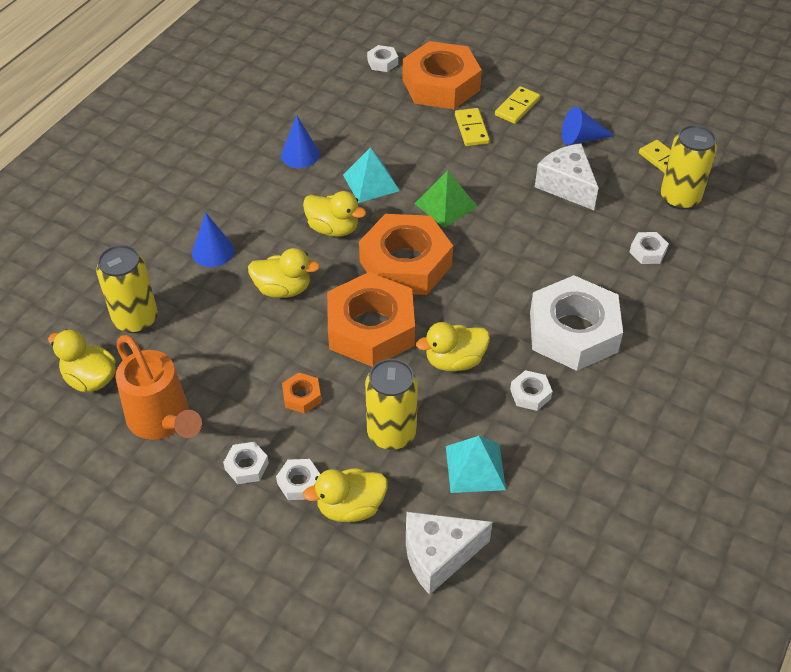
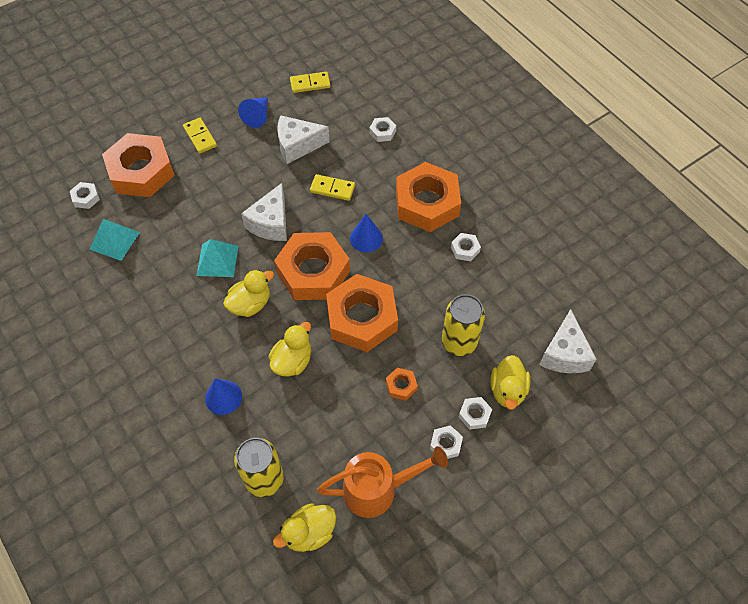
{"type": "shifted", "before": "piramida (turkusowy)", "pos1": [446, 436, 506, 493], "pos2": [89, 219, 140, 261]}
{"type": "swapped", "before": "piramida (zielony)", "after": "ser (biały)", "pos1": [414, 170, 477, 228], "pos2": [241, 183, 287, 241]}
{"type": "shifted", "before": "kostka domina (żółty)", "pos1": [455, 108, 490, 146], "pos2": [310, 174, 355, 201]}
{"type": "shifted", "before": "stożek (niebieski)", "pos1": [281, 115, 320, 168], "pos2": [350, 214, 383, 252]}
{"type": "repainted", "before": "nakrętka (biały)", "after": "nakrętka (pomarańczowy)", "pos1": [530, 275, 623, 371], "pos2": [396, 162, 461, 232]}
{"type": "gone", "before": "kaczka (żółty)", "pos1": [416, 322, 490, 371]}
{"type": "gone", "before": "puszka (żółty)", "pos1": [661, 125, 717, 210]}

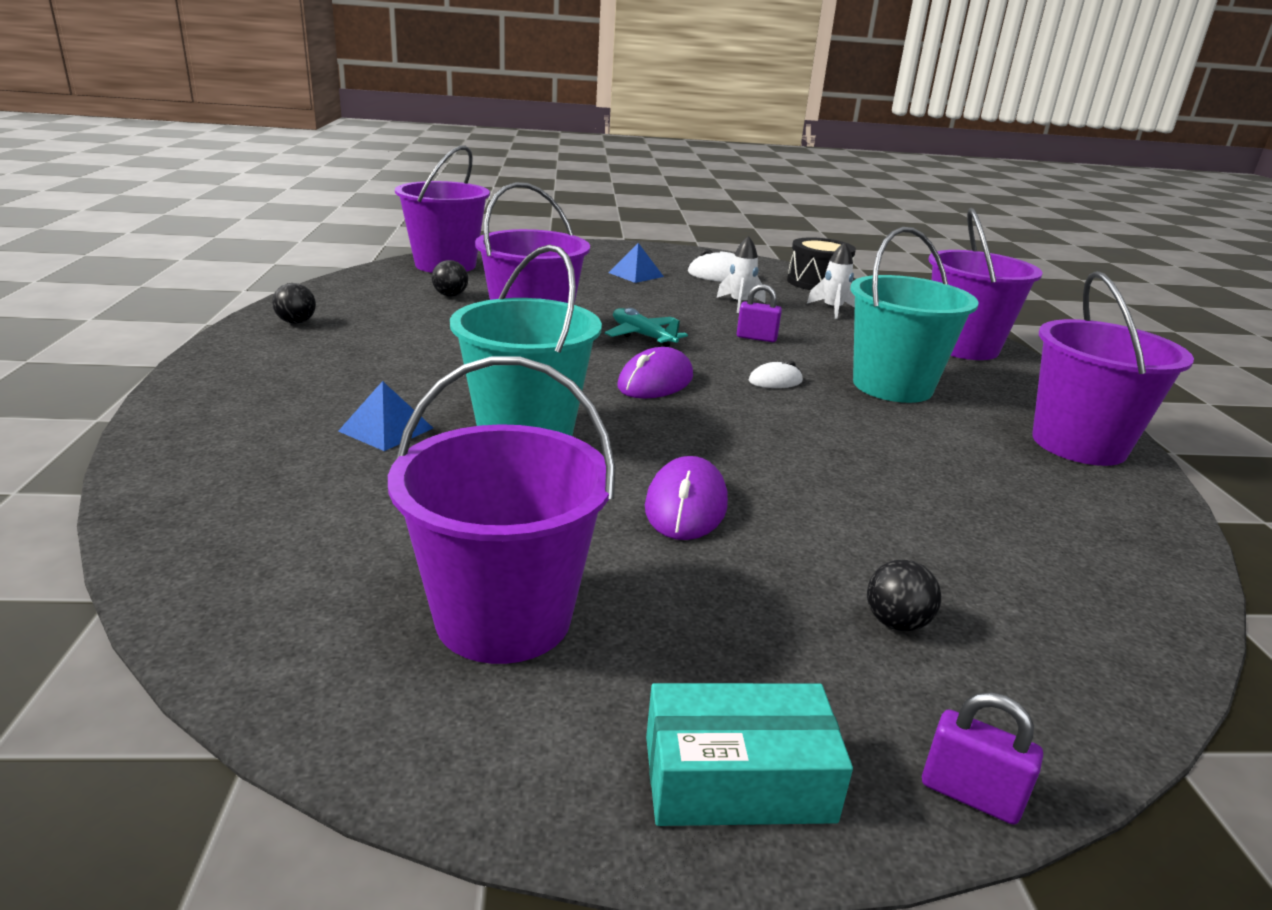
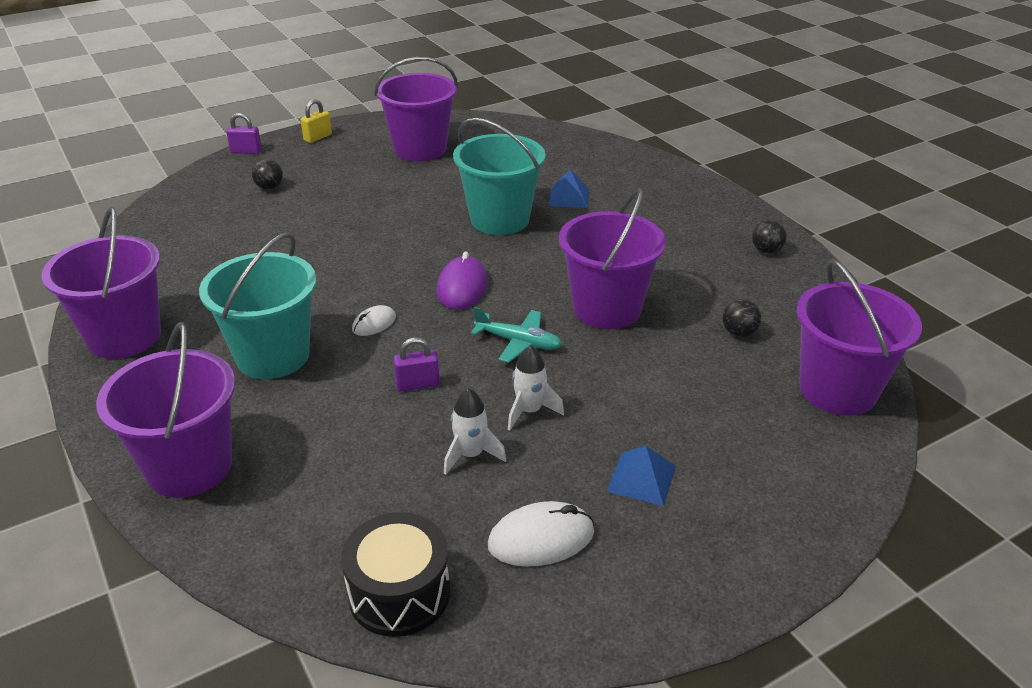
{"type": "swapped", "before": "pudełko (turkusowy)", "after": "kłódka (żółty)", "pos1": [646, 683, 853, 826], "pos2": [301, 99, 332, 143]}
{"type": "shifted", "before": "rakieta (biały)", "pos1": [807, 242, 855, 319], "pos2": [508, 346, 564, 430]}
{"type": "gone", "before": "myszka (fioletowy)", "pos1": [645, 456, 728, 540]}

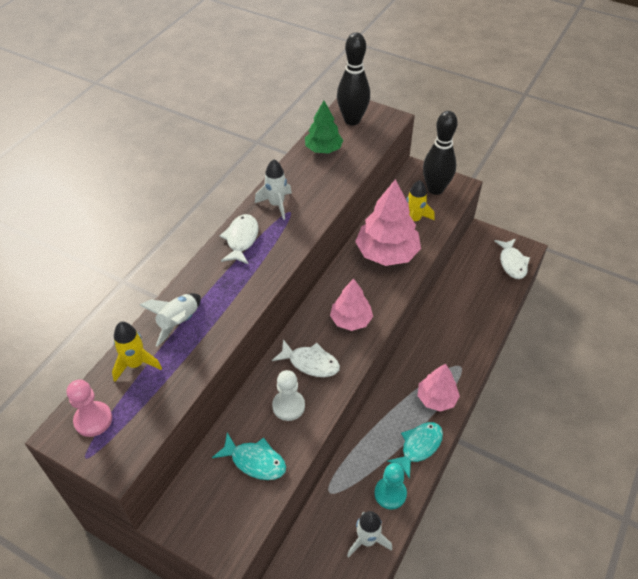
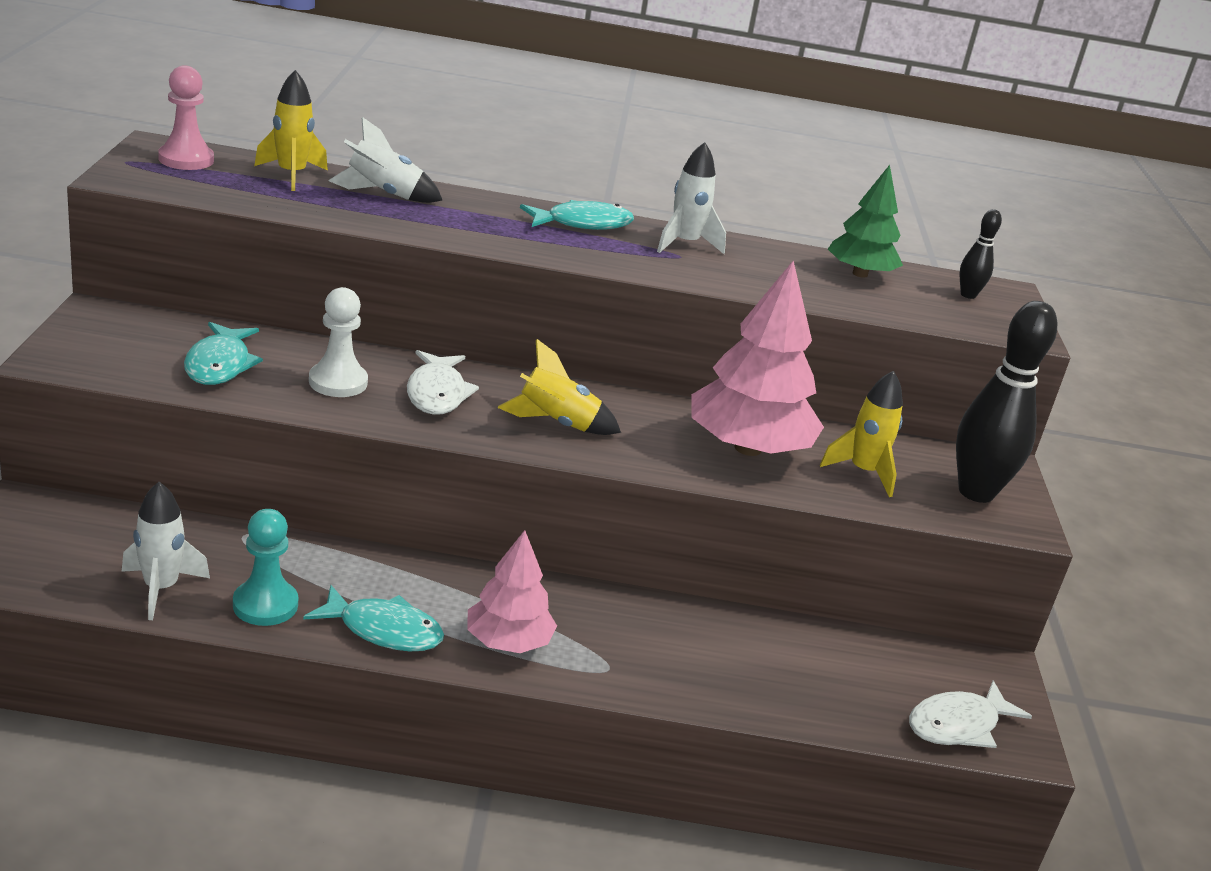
{"type": "swapped", "before": "drzewko (różowy)", "after": "rakieta (żółty)", "pos1": [330, 278, 373, 331], "pos2": [497, 339, 621, 435]}
{"type": "repainted", "before": "ryba (biały)", "after": "ryba (turkusowy)", "pos1": [220, 214, 259, 265], "pos2": [520, 200, 634, 230]}
{"type": "scaled", "before": "kręgiel (czarny)", "pos1": [337, 32, 370, 125], "pos2": [960, 209, 1002, 299], "scale": 0.47}

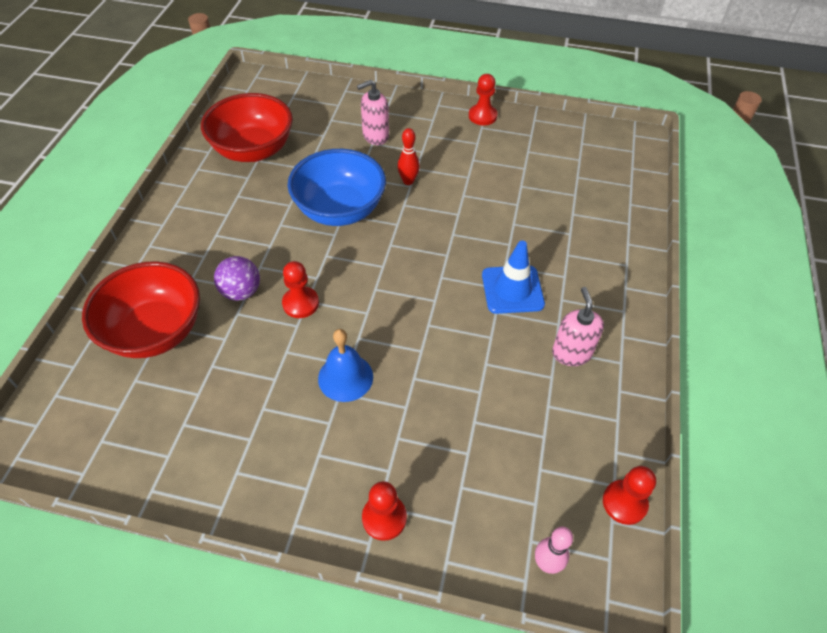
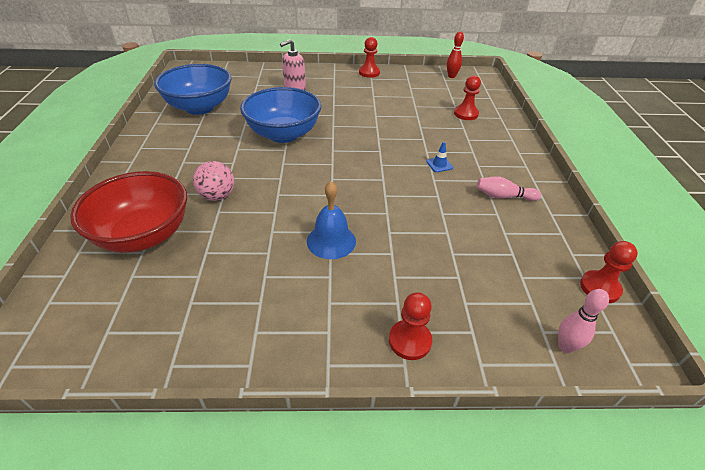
{"type": "repainted", "before": "miska (czerwony)", "after": "miska (niebieski)", "pos1": [201, 93, 293, 162], "pos2": [154, 64, 231, 115]}
{"type": "repainted", "before": "piłka (fioletowy)", "after": "piłka (różowy)", "pos1": [214, 256, 260, 301], "pos2": [193, 161, 234, 201]}
{"type": "scaled", "before": "pachołek (niebieski)", "pos1": [482, 241, 545, 314], "pos2": [426, 142, 453, 172], "scale": 0.47}
{"type": "shifted", "before": "kręgiel (czerwony)", "pos1": [397, 128, 420, 185], "pos2": [447, 31, 464, 78]}
{"type": "shifted", "before": "pionek (czerwony)", "pos1": [282, 261, 319, 318], "pos2": [454, 75, 481, 120]}
{"type": "swapped", "before": "dozownik mydła (różowy)", "after": "kręgiel (różowy)", "pos1": [552, 287, 604, 366], "pos2": [477, 176, 541, 201]}

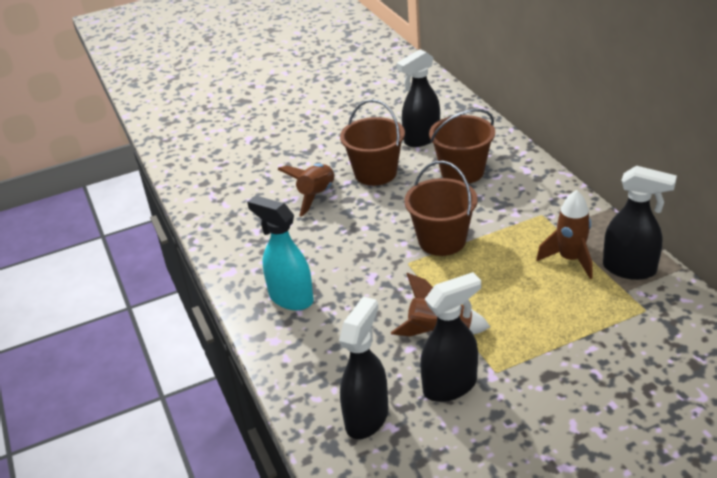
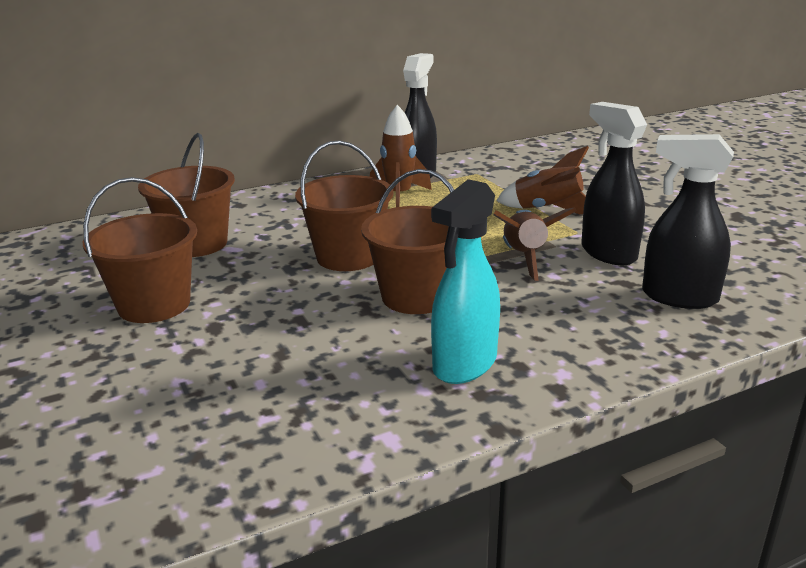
{"type": "new", "after": "wiadro (brązowy)", "pos2": [361, 169, 454, 314]}
{"type": "shifted", "before": "rakieta (brązowy)", "pos1": [277, 164, 335, 217], "pos2": [496, 146, 589, 214]}
{"type": "gone", "before": "spryskiwacz (czarny)", "pos1": [397, 49, 440, 147]}

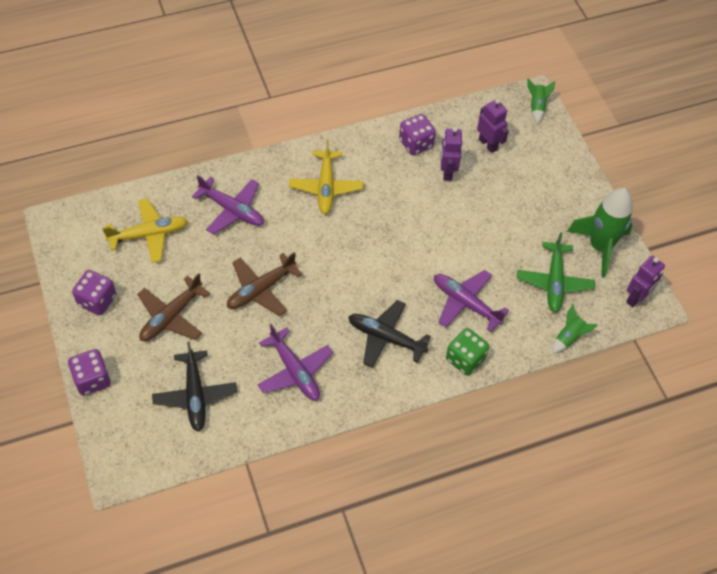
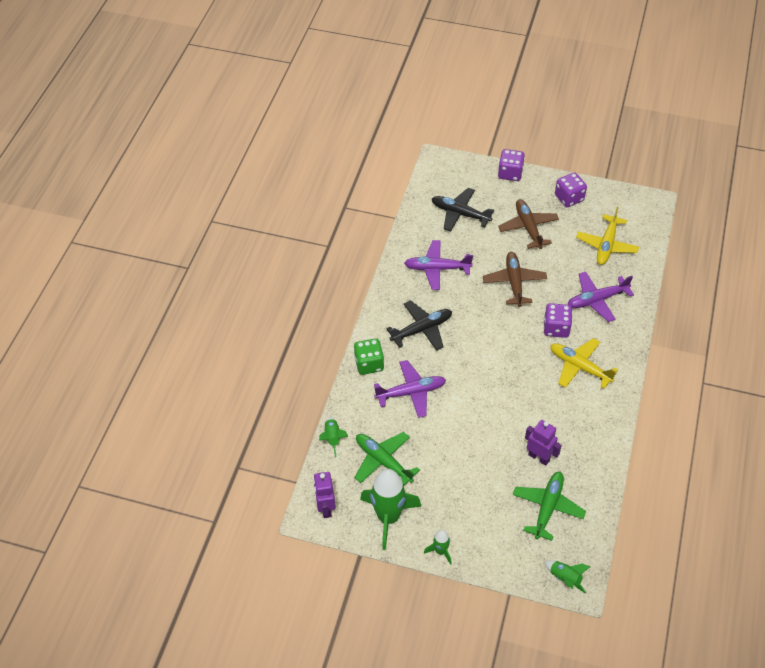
{"type": "new", "after": "rakieta (zielony)", "pos2": [424, 530, 452, 565]}
{"type": "swapped", "before": "robot (fioletowy)", "after": "samolot (zielony)", "pos1": [477, 99, 509, 153], "pos2": [513, 472, 586, 541]}
{"type": "shifted", "before": "kostka do gry (fioletowy)", "pos1": [399, 114, 436, 155], "pos2": [543, 303, 572, 338]}

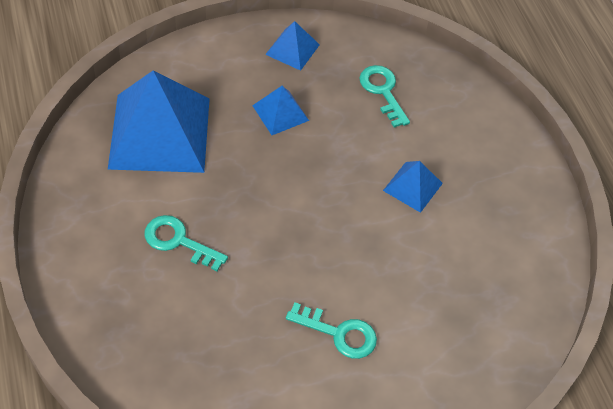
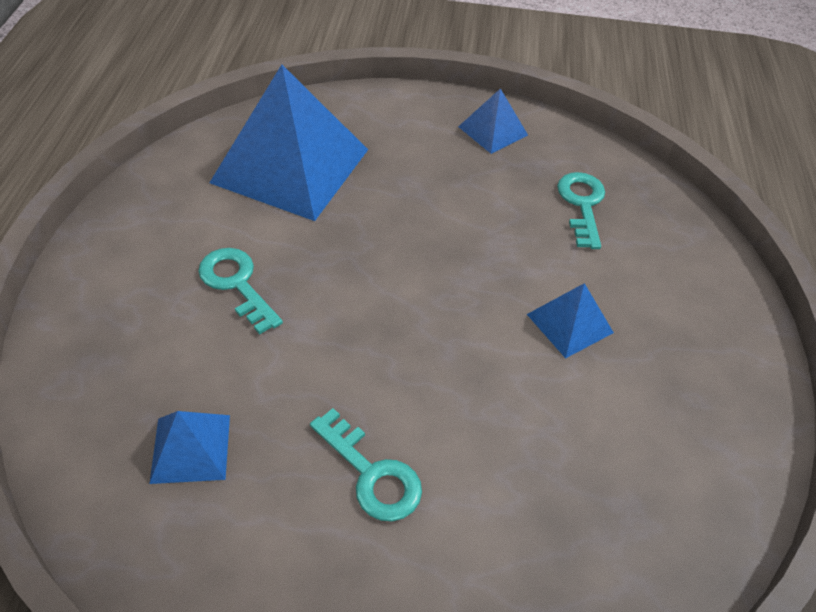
{"type": "shifted", "before": "piramida (niebieski)", "pos1": [252, 86, 309, 135], "pos2": [149, 411, 230, 484]}

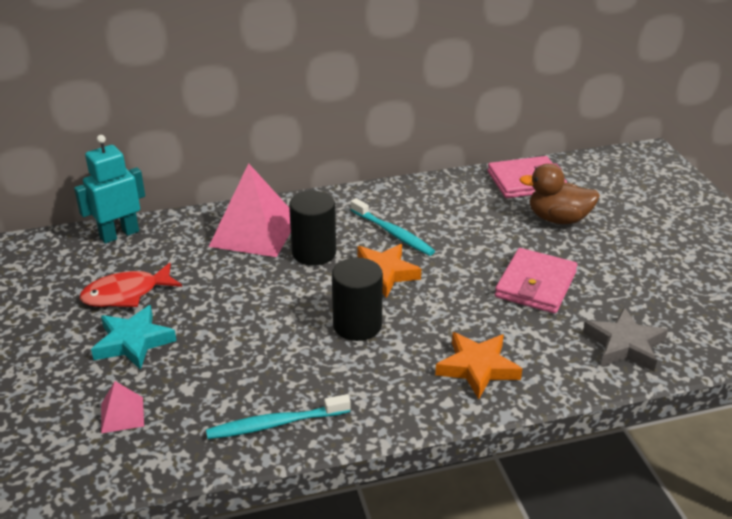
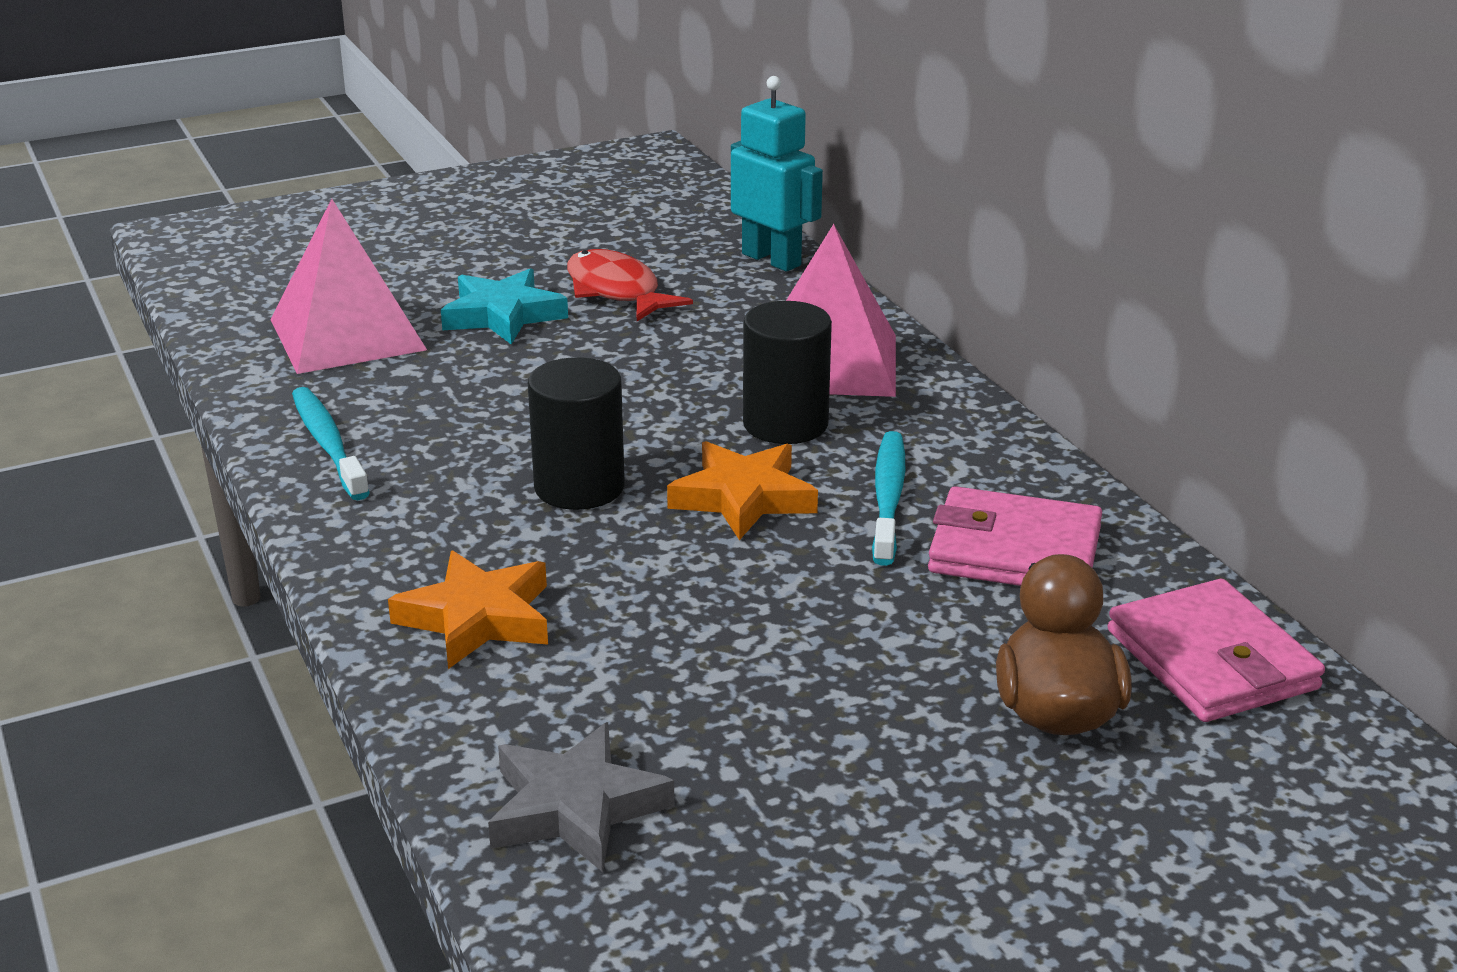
{"type": "scaled", "before": "piramida (różowy)", "pos1": [101, 381, 144, 433], "pos2": [270, 199, 427, 374], "scale": 2.18}
{"type": "rotated", "before": "szczoteczka do zębów (turkusowy)", "pos1": [351, 198, 435, 256], "pos2": [872, 431, 905, 566], "turn": 150}
{"type": "shifted", "before": "portfel (różowy)", "pos1": [495, 248, 577, 314], "pos2": [928, 486, 1102, 586]}

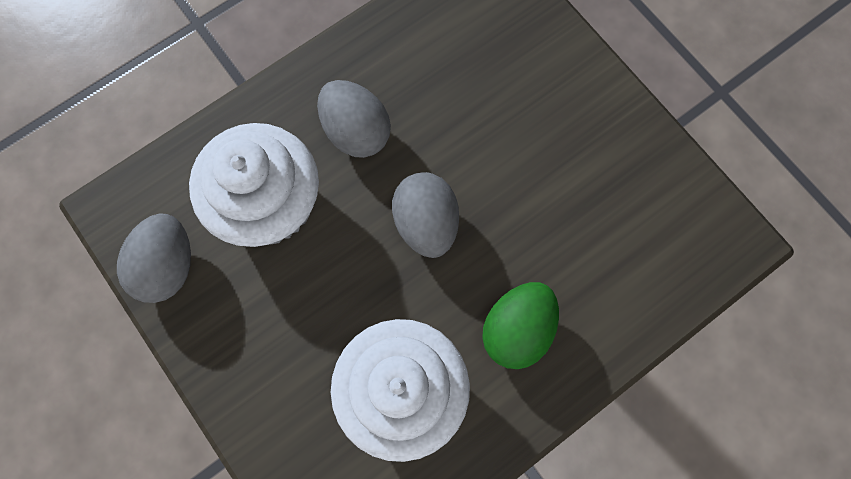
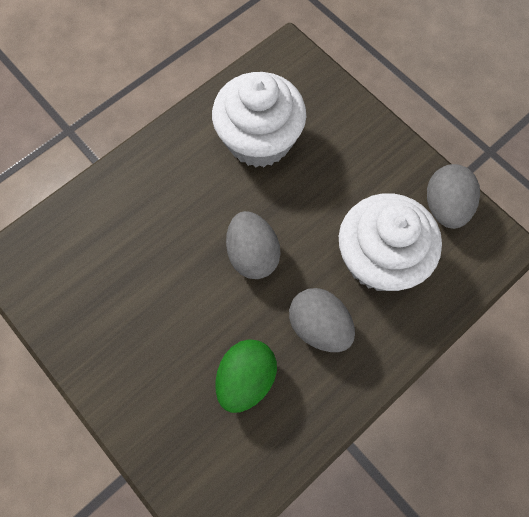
{"type": "shifted", "before": "jajko (zielony)", "pos1": [482, 282, 559, 369], "pos2": [216, 339, 277, 413]}

